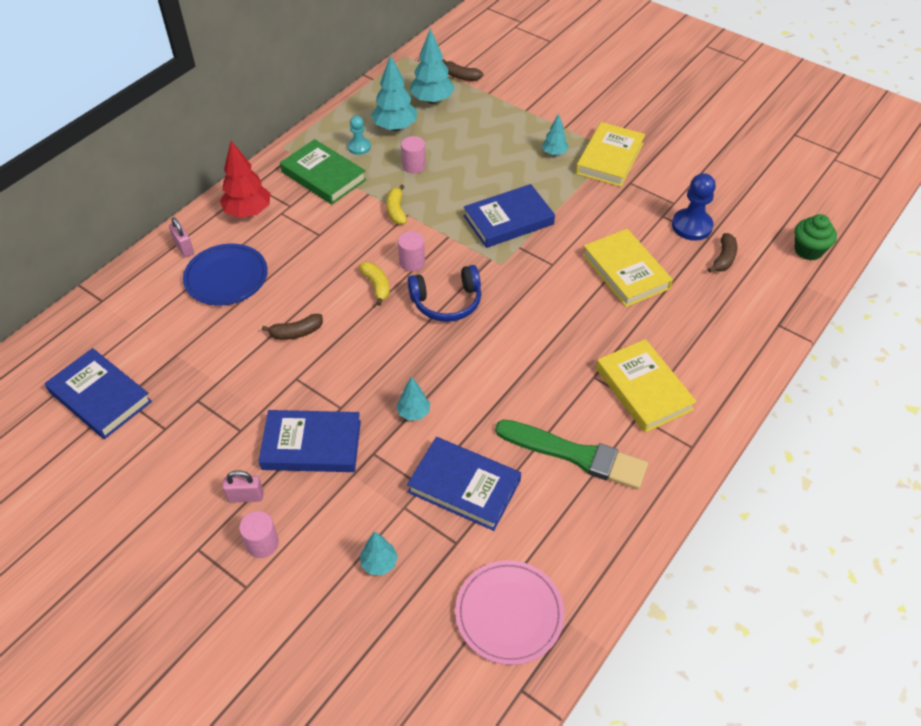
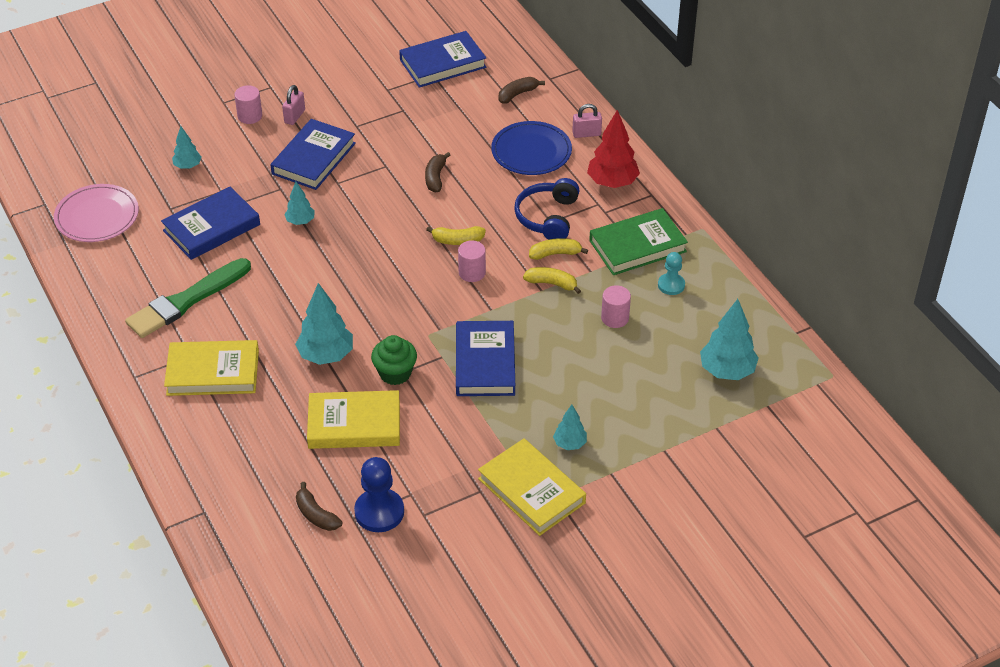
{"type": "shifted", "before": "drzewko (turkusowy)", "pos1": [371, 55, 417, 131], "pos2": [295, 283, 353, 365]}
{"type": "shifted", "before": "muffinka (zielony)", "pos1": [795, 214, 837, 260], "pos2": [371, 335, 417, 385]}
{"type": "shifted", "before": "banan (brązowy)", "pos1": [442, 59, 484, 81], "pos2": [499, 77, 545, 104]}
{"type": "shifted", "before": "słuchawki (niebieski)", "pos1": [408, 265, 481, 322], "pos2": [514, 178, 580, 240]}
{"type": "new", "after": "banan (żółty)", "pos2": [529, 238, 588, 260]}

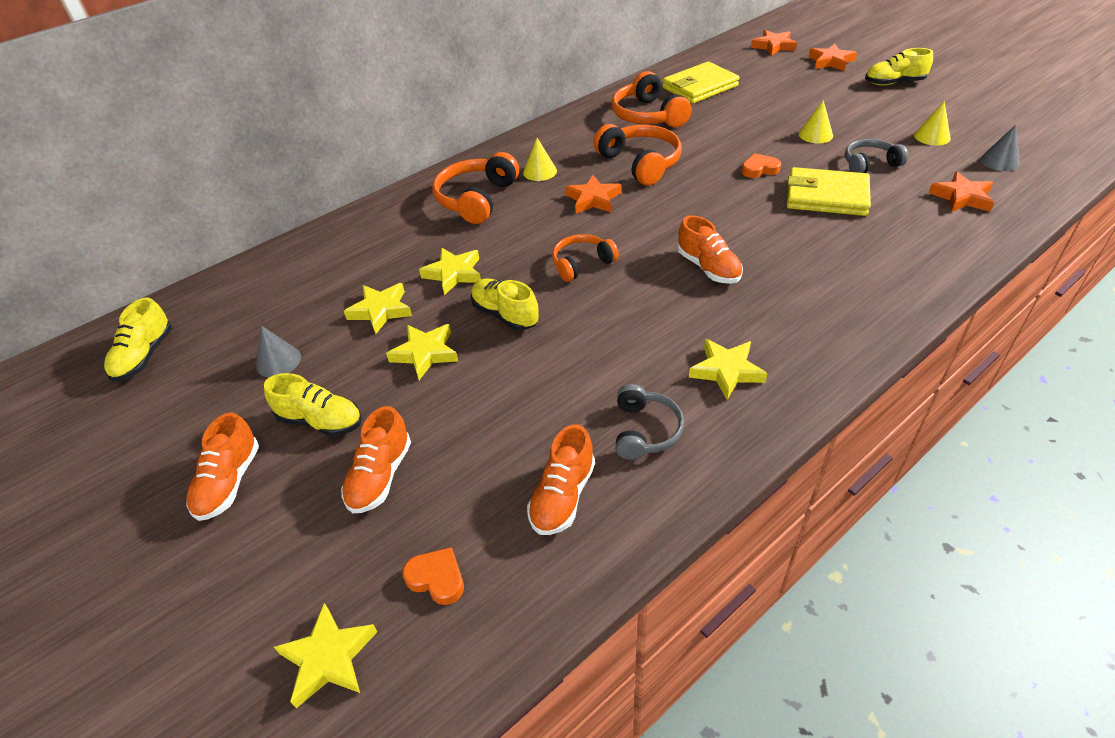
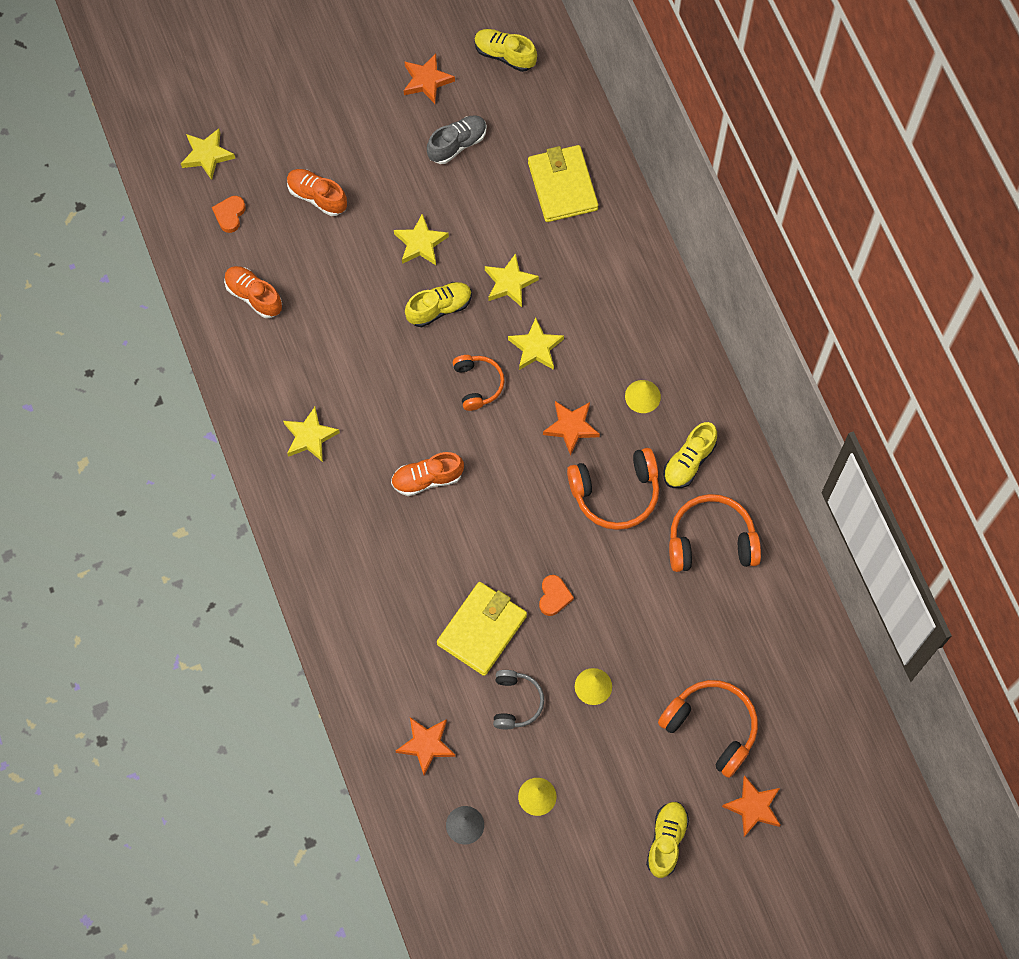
{"type": "rotated", "before": "serce (pomarańczowy)", "pos1": [402, 547, 464, 605], "pos2": [212, 196, 246, 233], "turn": 150}
{"type": "shifted", "before": "gwiazda (pomarańczowy)", "pos1": [751, 30, 797, 56], "pos2": [404, 53, 455, 104]}
{"type": "swapped", "before": "stożek (szary)", "after": "but (szary)", "pos1": [256, 326, 301, 378], "pos2": [427, 115, 487, 164]}
{"type": "shifted", "before": "gwiazda (żółty)", "pos1": [344, 283, 412, 334], "pos2": [508, 318, 564, 370]}
{"type": "shifted", "before": "portfel (żółty)", "pos1": [662, 62, 740, 104], "pos2": [528, 145, 598, 222]}
{"type": "shifted", "before": "słuchawki (pomarańczowy)", "pos1": [432, 152, 519, 224], "pos2": [658, 680, 758, 778]}
{"type": "shifted", "before": "but (żółty)", "pos1": [264, 373, 362, 437], "pos2": [663, 422, 717, 488]}
{"type": "gone", "before": "but (pomarańczowy)", "pos1": [186, 412, 259, 521]}
{"type": "gone", "before": "słuchawki (szary)", "pos1": [615, 384, 684, 460]}

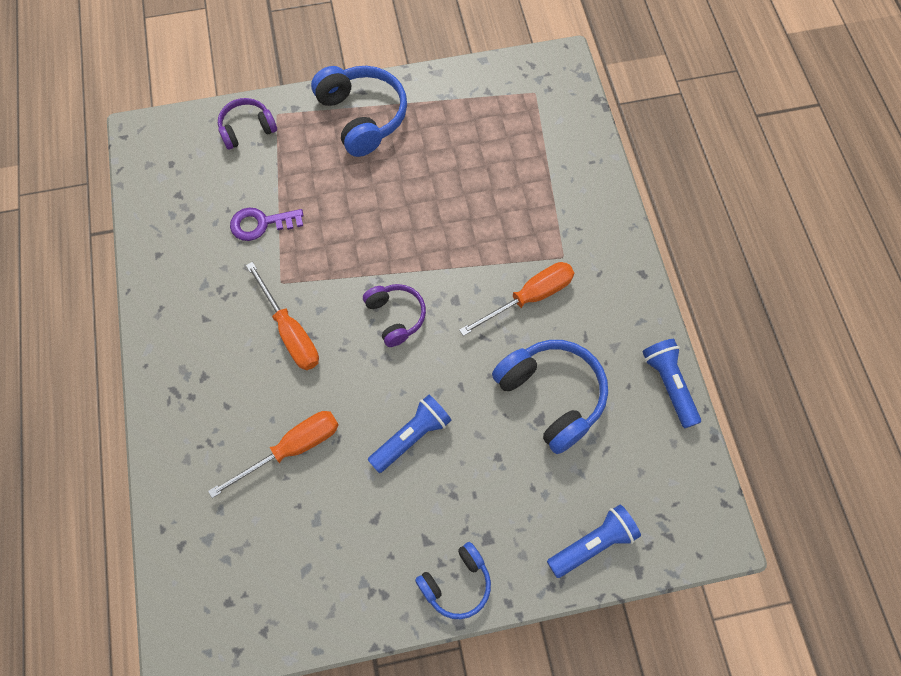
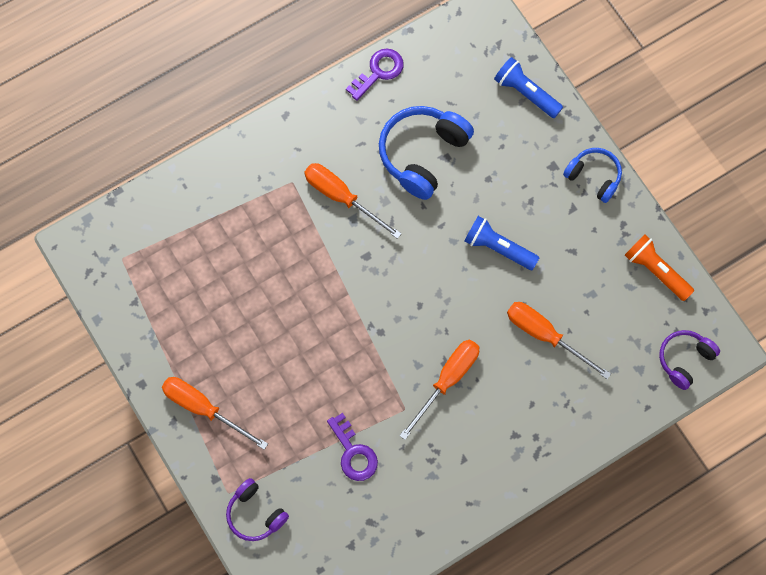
{"type": "swapped", "before": "słuchawki (niebieski)", "after": "śrubokręt (pomarańczowy)", "pos1": [311, 66, 407, 157], "pos2": [162, 377, 268, 450]}
{"type": "swapped", "before": "latarka (niebieski)", "after": "klucz (fioletowy)", "pos1": [642, 339, 701, 428], "pos2": [346, 48, 403, 101]}
{"type": "new", "after": "latarka (pomarańczowy)", "pos2": [625, 234, 694, 301]}
{"type": "shifted", "before": "słuchawki (fioletowy)", "pos1": [363, 284, 426, 347], "pos2": [659, 330, 720, 390]}

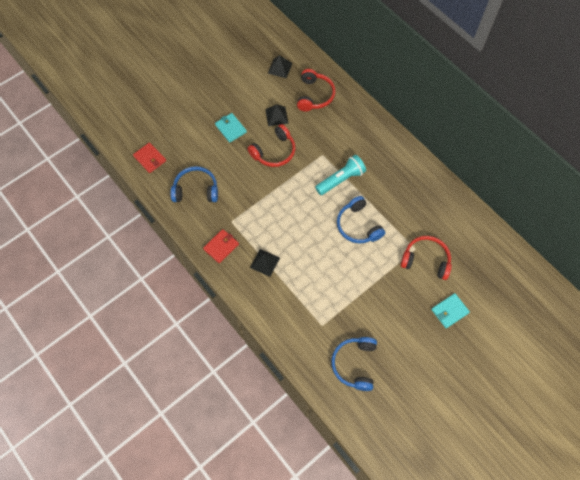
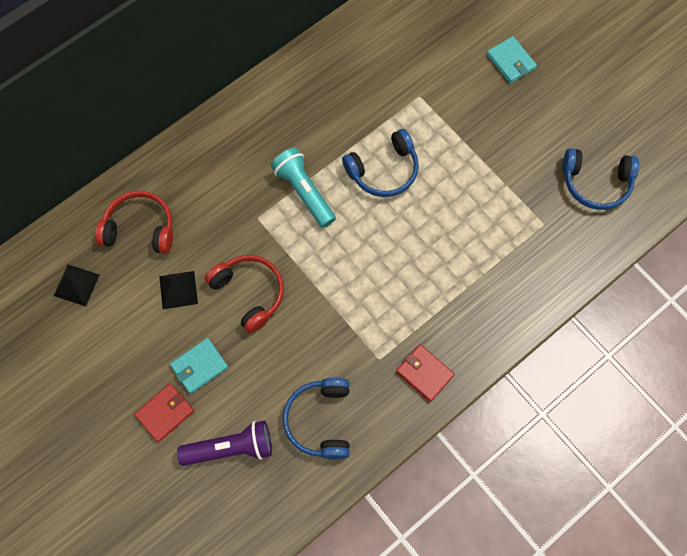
{"type": "shifted", "before": "portfel (czerwony)", "pos1": [133, 142, 166, 173], "pos2": [134, 383, 194, 442]}
{"type": "new", "after": "latarka (fioletowy)", "pos2": [177, 421, 272, 466]}
{"type": "gone", "before": "piramida (czarny)", "pos1": [250, 249, 280, 277]}
{"type": "gone", "before": "słuchawki (czerwony)", "pos1": [401, 236, 452, 280]}

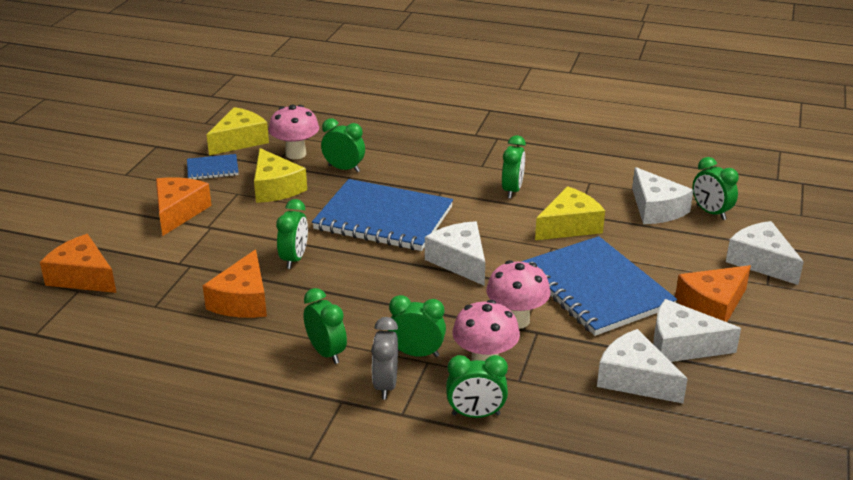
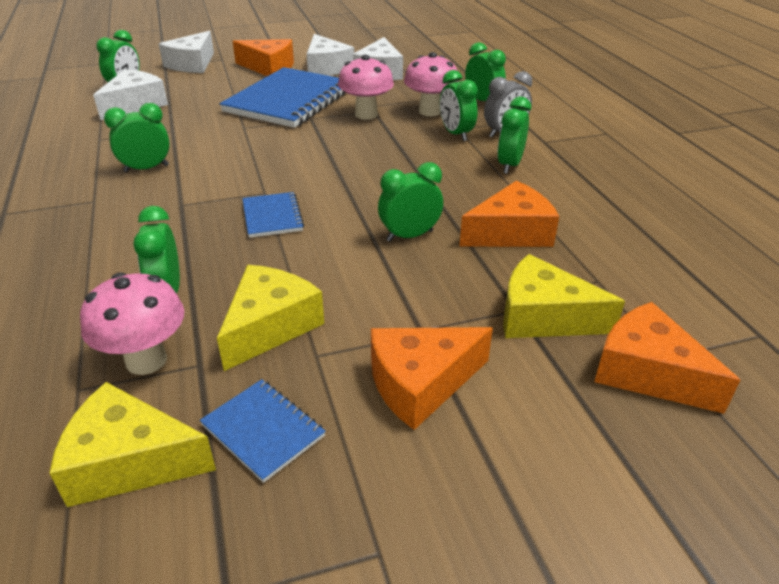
{"type": "scaled", "before": "zeszyt (niebieski)", "pos1": [312, 179, 453, 251], "pos2": [242, 192, 304, 238], "scale": 0.46}
{"type": "shifted", "before": "ser (żółty)", "pos1": [535, 186, 605, 240], "pos2": [503, 254, 625, 338]}
{"type": "rotated", "before": "ser (pomarańczowy)", "pos1": [40, 234, 117, 293], "pos2": [594, 302, 740, 414], "turn": 135}
{"type": "gone", "before": "ser (biały)", "pos1": [425, 221, 485, 286]}

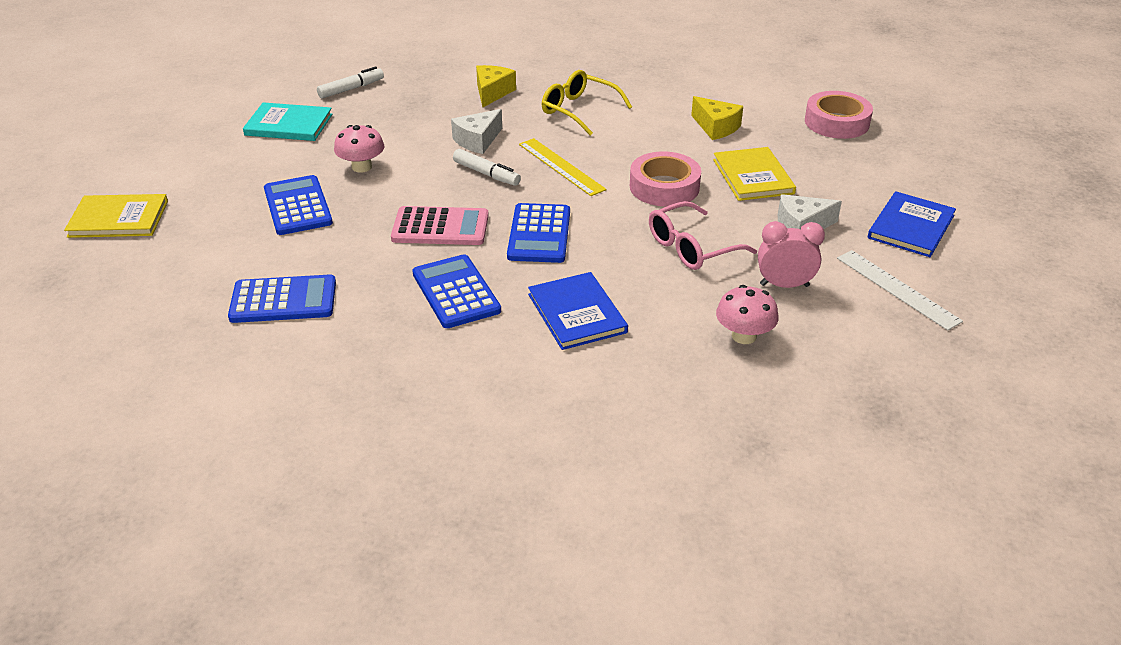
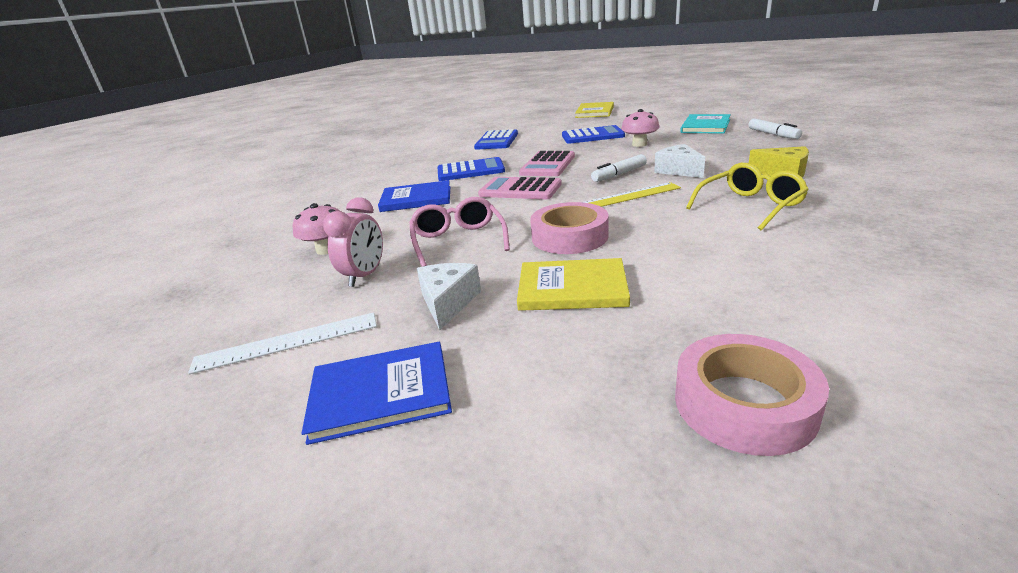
{"type": "rotated", "before": "książka (niebieski)", "pos1": [868, 191, 956, 257], "pos2": [301, 342, 452, 445], "turn": -60}
{"type": "repainted", "before": "kalkulator (niebieski)", "after": "kalkulator (różowy)", "pos1": [507, 203, 570, 263], "pos2": [478, 177, 562, 199]}
{"type": "gone", "before": "ser (żółty)", "pos1": [691, 96, 743, 140]}

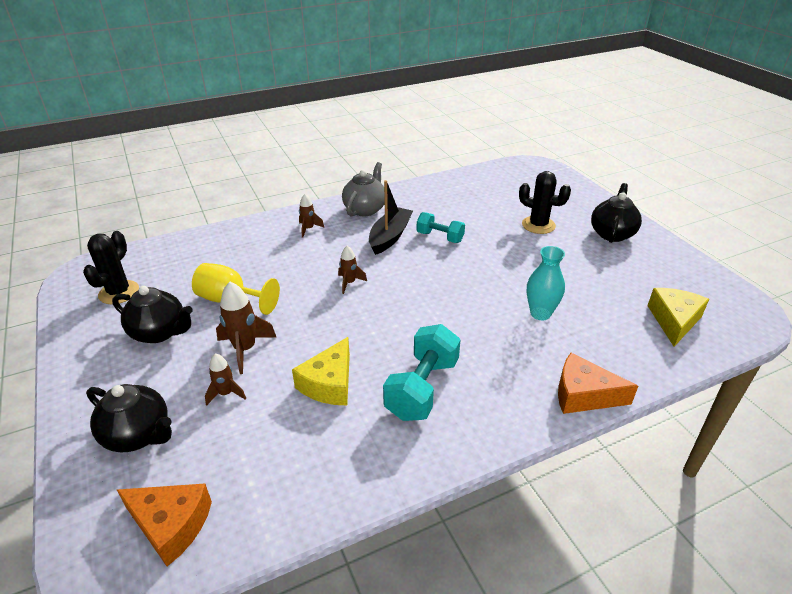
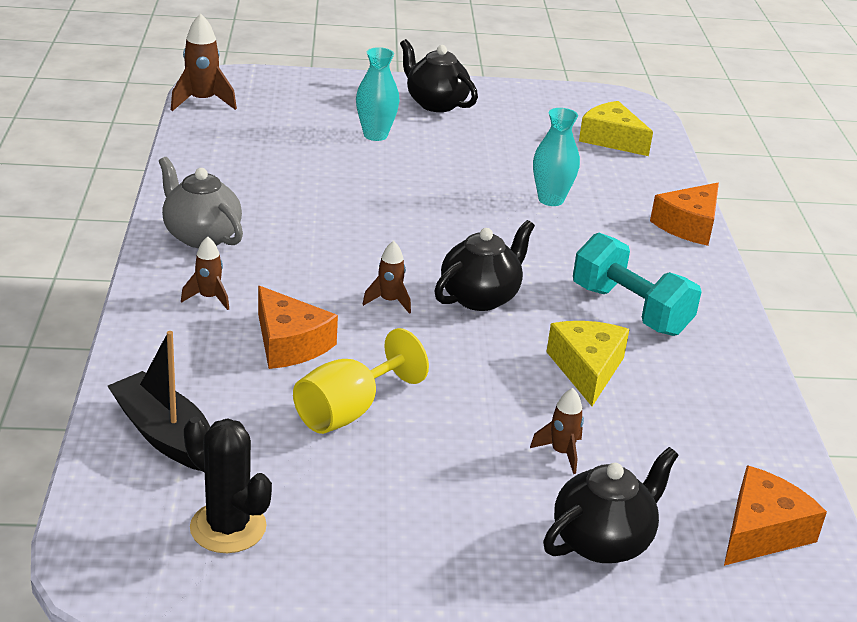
{"type": "shifted", "before": "łódka (czarny)", "pos1": [369, 180, 413, 255], "pos2": [108, 331, 210, 471]}
{"type": "shifted", "before": "rakieta (brązowy)", "pos1": [216, 282, 276, 374], "pos2": [171, 13, 237, 111]}
{"type": "new", "after": "ser (pomarańczowy)", "pos2": [258, 286, 338, 369]}
{"type": "swapped", "before": "kaktus (czarny)", "after": "wazon (turkusowy)", "pos1": [519, 171, 571, 234], "pos2": [356, 47, 400, 141]}
{"type": "shifted", "before": "imbryk (czarny)", "pos1": [112, 286, 193, 343], "pos2": [434, 220, 535, 311]}
{"type": "rotated", "before": "ser (żółty)", "pos1": [292, 337, 350, 405], "pos2": [547, 321, 629, 406], "turn": -135}
{"type": "gone", "before": "hantel (turkusowy)", "pos1": [417, 212, 465, 243]}

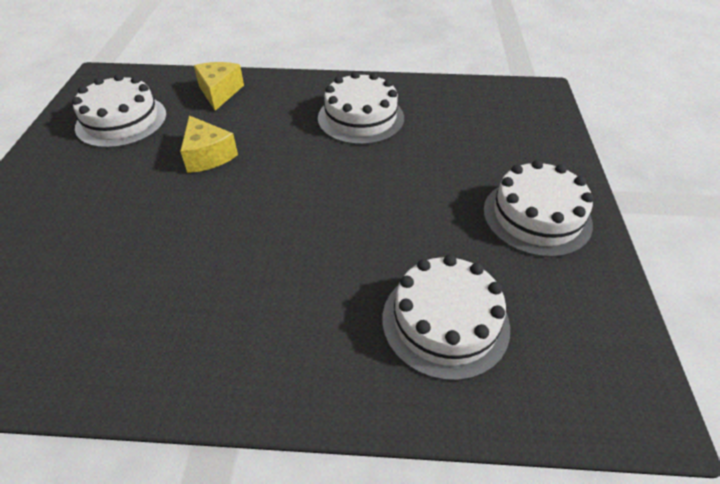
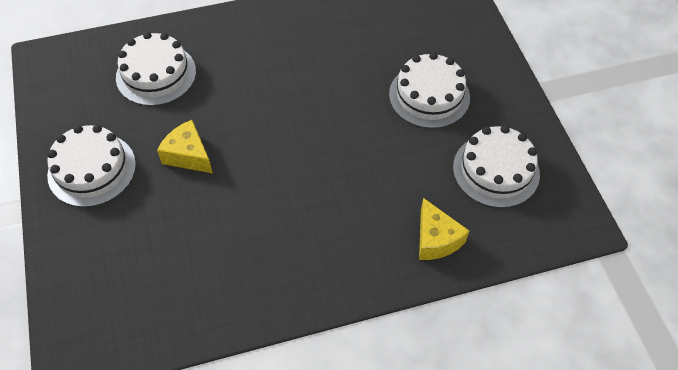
{"type": "shifted", "before": "ser (żółty)", "pos1": [180, 115, 238, 173], "pos2": [157, 120, 213, 173]}
{"type": "shifted", "before": "tort (biały)", "pos1": [318, 72, 404, 145], "pos2": [389, 52, 470, 129]}

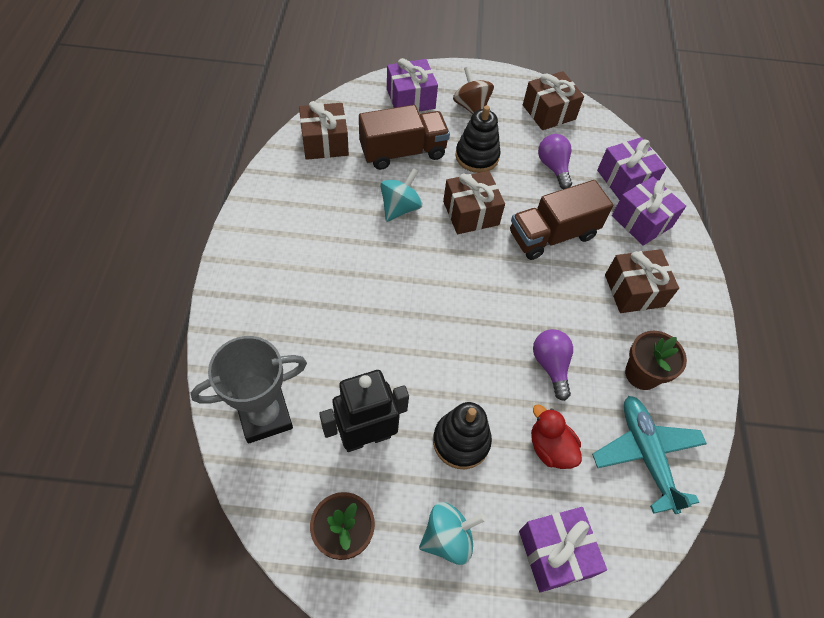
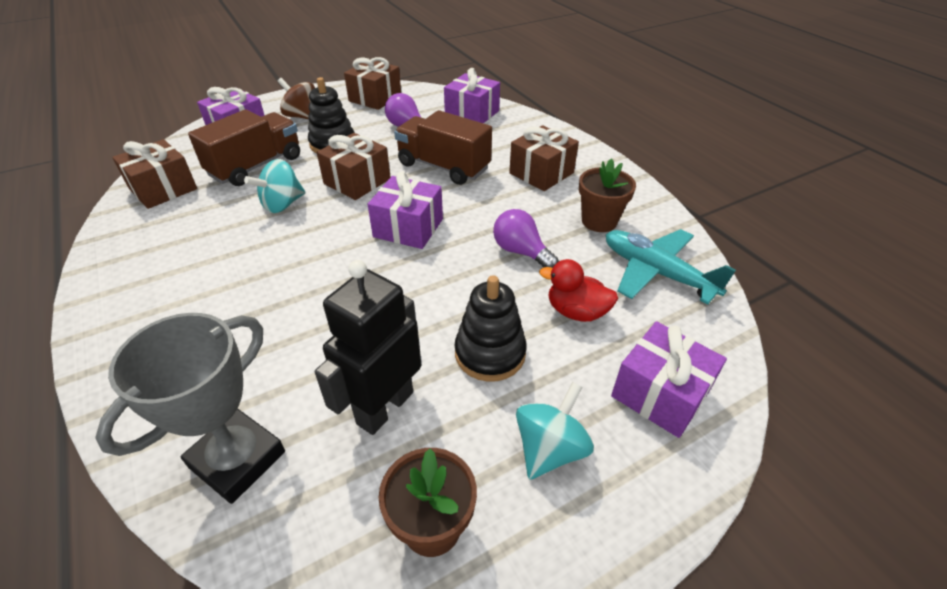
{"type": "rotated", "before": "bączek (turkusowy)", "pos1": [380, 168, 422, 222], "pos2": [244, 159, 305, 213], "turn": -135}
{"type": "shifted", "before": "prezent (fioletowy)", "pos1": [612, 177, 686, 246], "pos2": [367, 172, 443, 249]}
{"type": "rotated", "before": "ciężarówka (brązowy)", "pos1": [510, 180, 613, 260], "pos2": [394, 110, 492, 185], "turn": 90}

